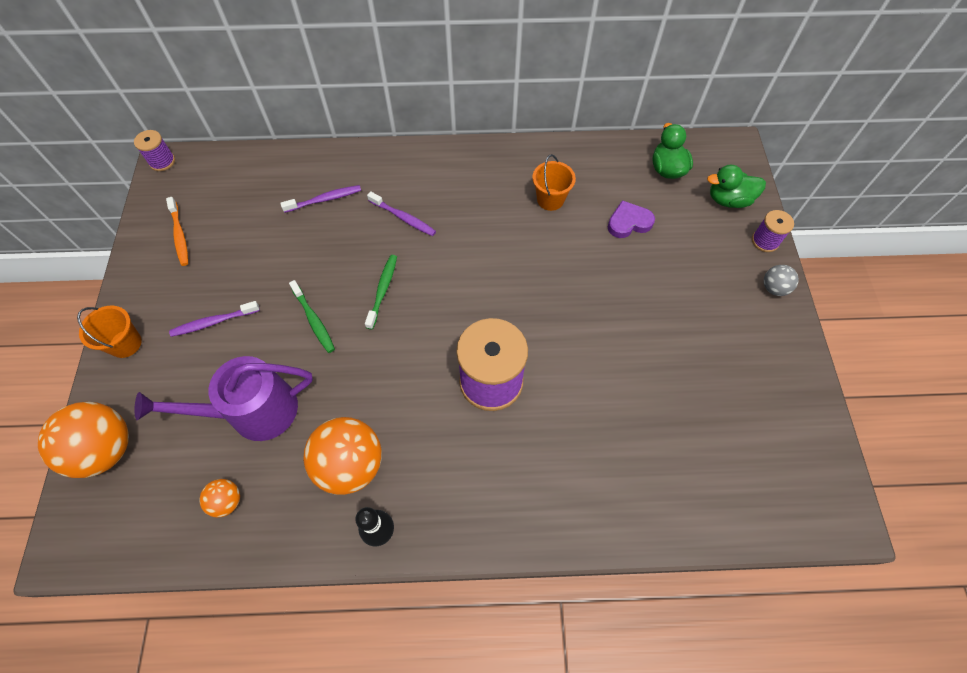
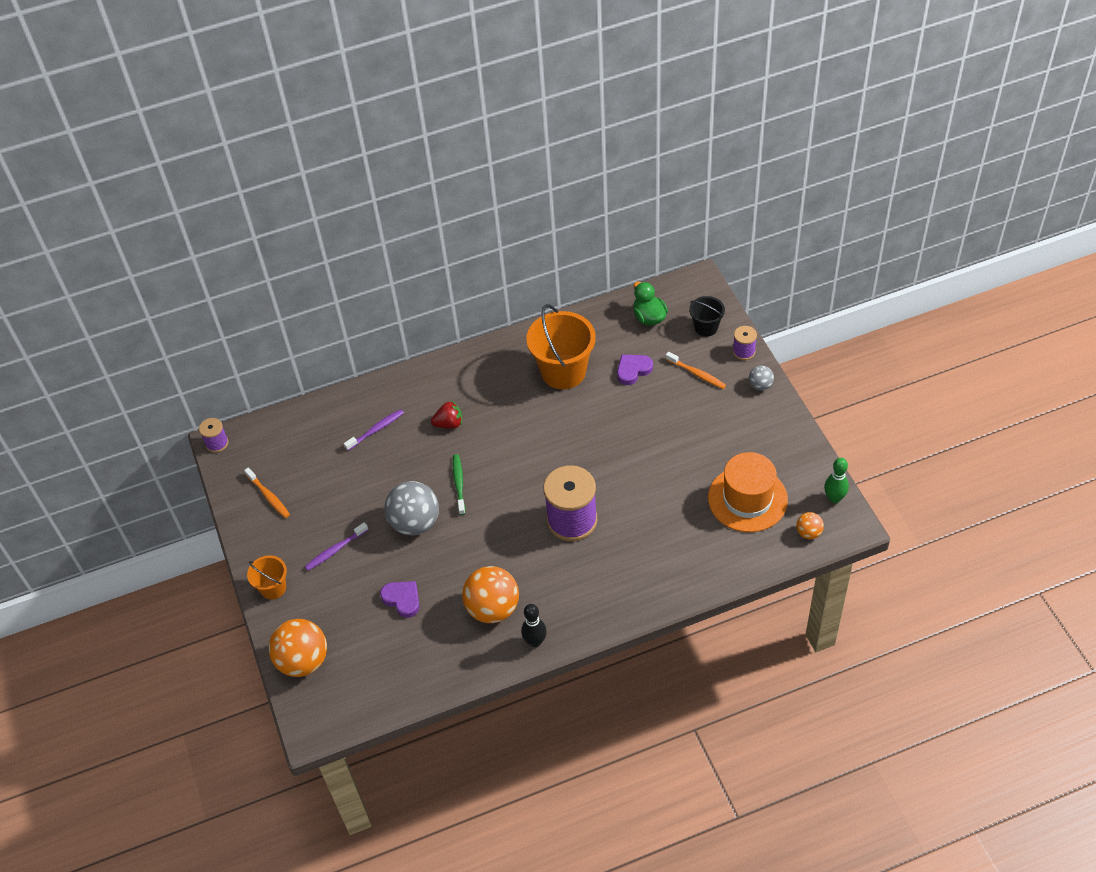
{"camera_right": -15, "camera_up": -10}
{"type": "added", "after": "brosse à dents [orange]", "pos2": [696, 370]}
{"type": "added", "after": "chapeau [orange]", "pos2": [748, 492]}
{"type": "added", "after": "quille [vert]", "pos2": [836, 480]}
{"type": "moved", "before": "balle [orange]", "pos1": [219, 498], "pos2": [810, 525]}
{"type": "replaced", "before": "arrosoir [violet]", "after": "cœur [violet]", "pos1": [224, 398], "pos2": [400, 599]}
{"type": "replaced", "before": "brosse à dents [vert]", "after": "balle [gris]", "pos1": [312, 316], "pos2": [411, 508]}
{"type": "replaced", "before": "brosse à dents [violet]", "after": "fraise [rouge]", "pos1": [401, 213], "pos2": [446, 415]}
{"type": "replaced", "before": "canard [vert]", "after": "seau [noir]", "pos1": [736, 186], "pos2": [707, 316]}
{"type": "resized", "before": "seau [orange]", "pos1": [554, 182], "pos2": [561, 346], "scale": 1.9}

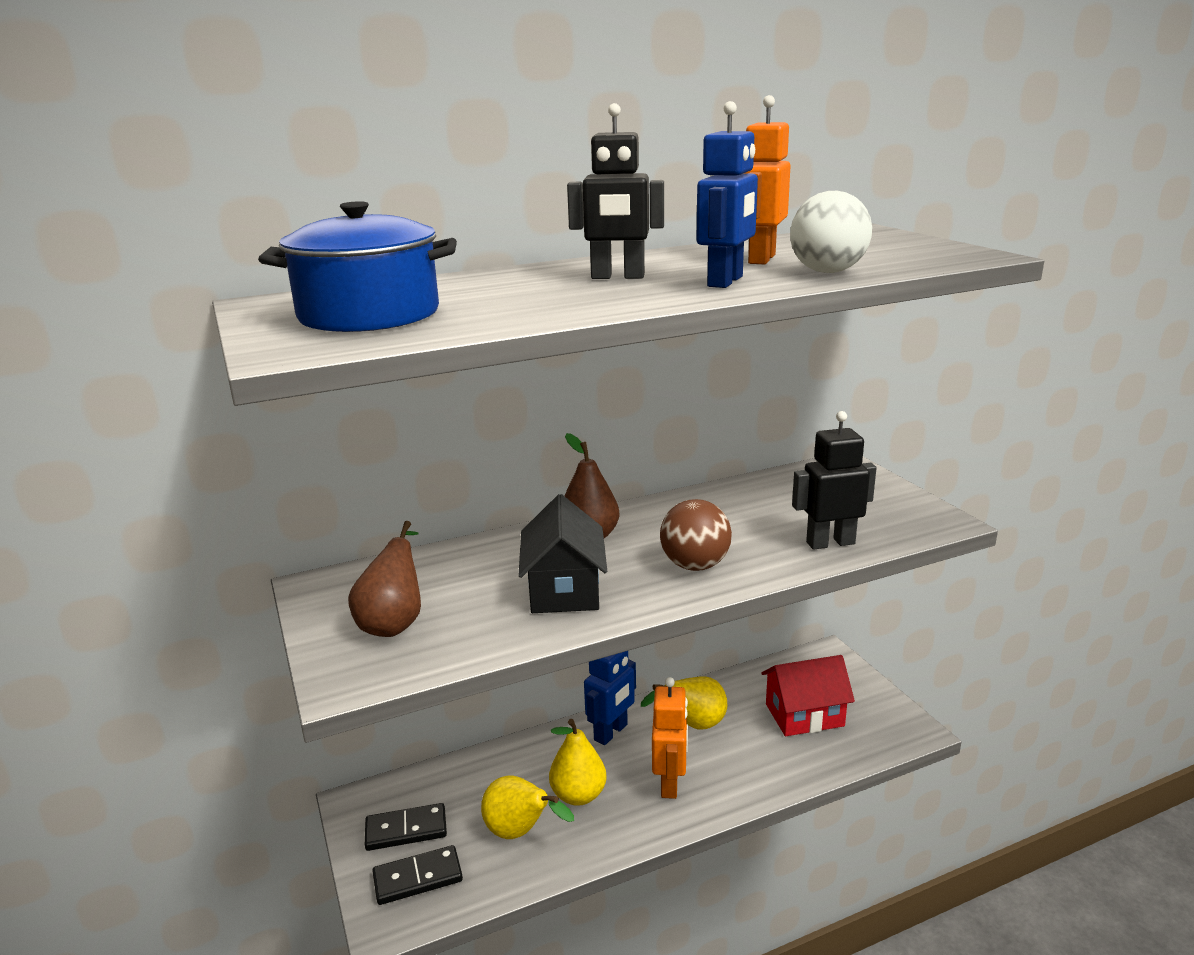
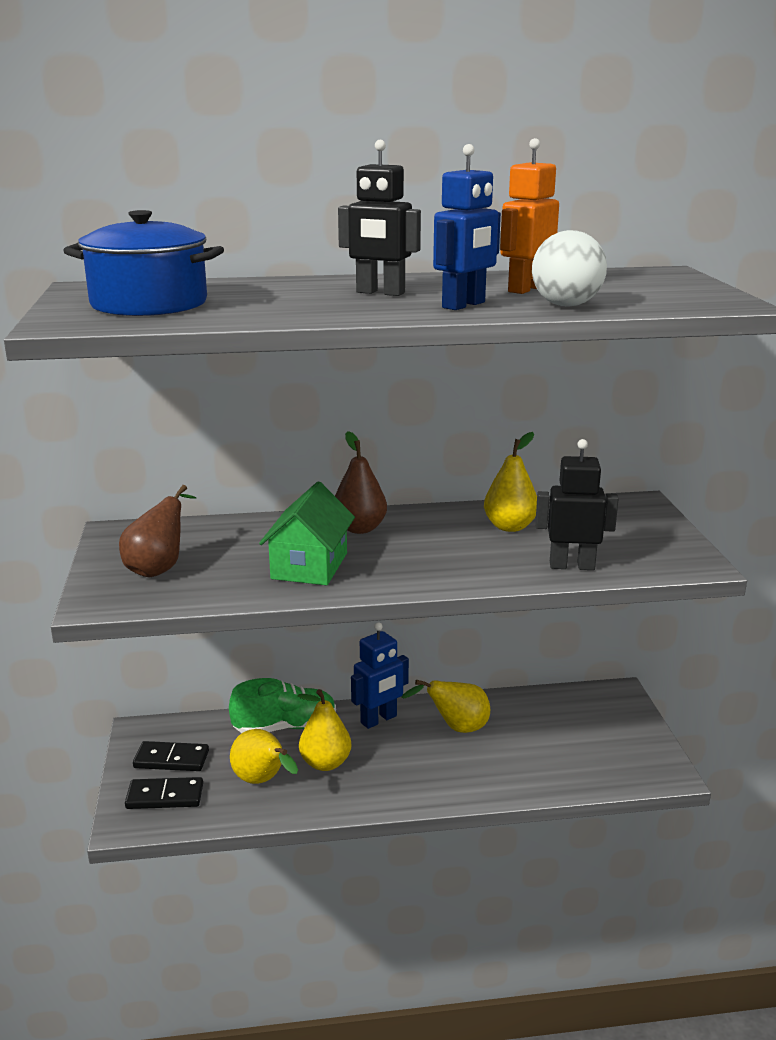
{"camera_right": 15, "camera_up": 0}
{"type": "removed", "before": "robot [orange]", "pos1": [670, 738]}
{"type": "removed", "before": "balle [marron]", "pos1": [696, 535]}
{"type": "removed", "before": "maison [rouge]", "pos1": [808, 695]}
{"type": "added", "after": "chaussure [vert]", "pos2": [282, 705]}
{"type": "added", "after": "poire [jaune]", "pos2": [510, 482]}
{"type": "recoloured", "before": "maison [noir]", "after": "maison [vert]", "pos1": [562, 553], "pos2": [307, 533]}

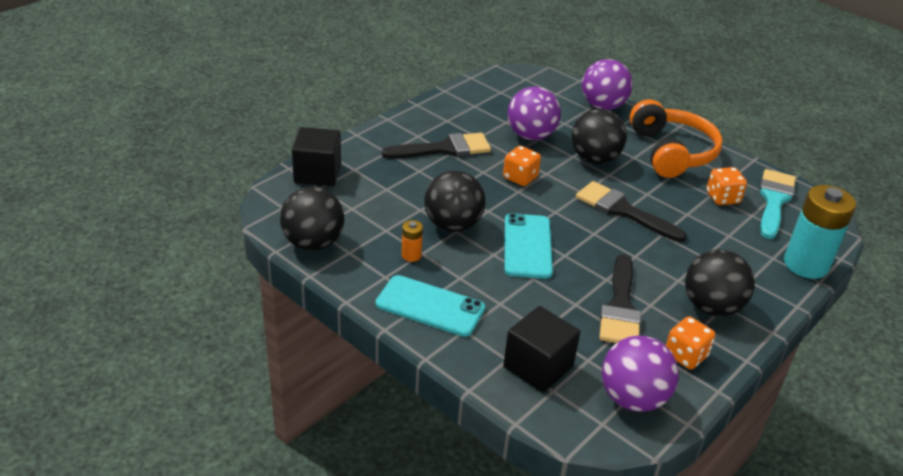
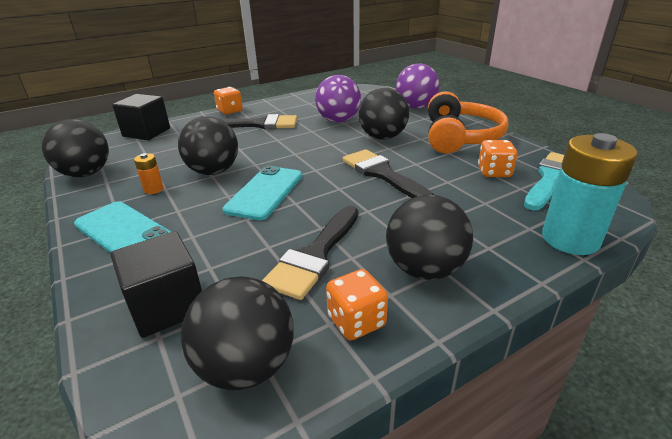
{"camera_right": 20, "camera_up": -5}
{"type": "moved", "before": "dé [orange]", "pos1": [522, 166], "pos2": [228, 100]}
{"type": "recoloured", "before": "balle [violet]", "after": "balle [noir]", "pos1": [640, 373], "pos2": [237, 333]}

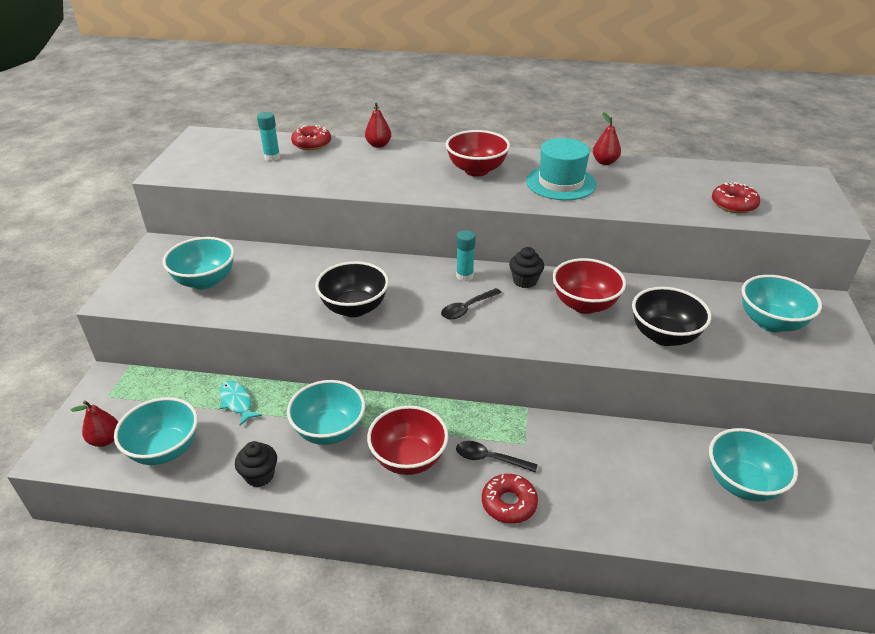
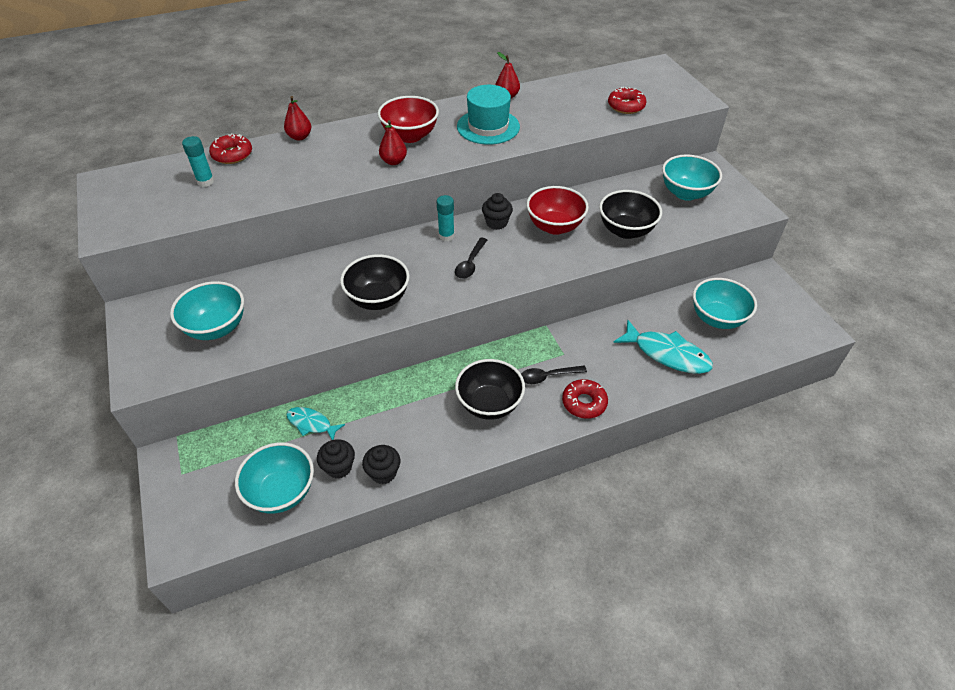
{"camera_right": -30, "camera_up": 10}
{"type": "removed", "before": "bol [turquoise]", "pos1": [326, 412]}
{"type": "added", "after": "muffin [noir]", "pos2": [336, 459]}
{"type": "added", "after": "poisson [turquoise]", "pos2": [663, 347]}
{"type": "moved", "before": "poire [rouge]", "pos1": [94, 424], "pos2": [393, 142]}
{"type": "recoloured", "before": "bol [rouge]", "after": "bol [noir]", "pos1": [407, 440], "pos2": [490, 389]}

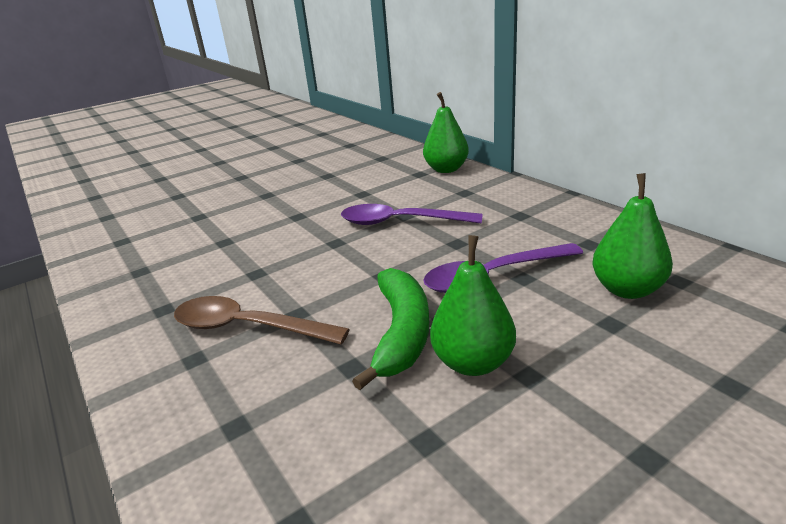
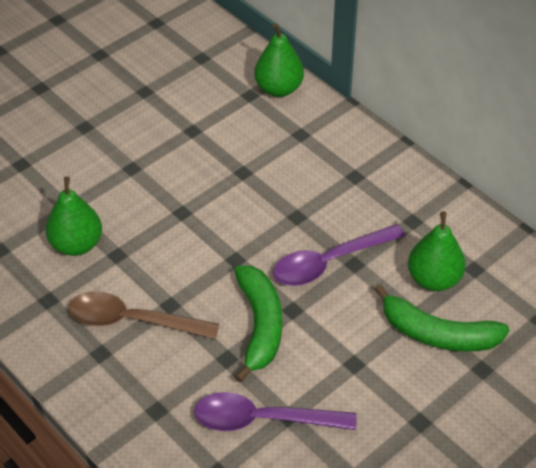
{"camera_right": -10, "camera_up": 20}
{"type": "added", "after": "banane [vert]", "pos2": [442, 318]}
{"type": "moved", "before": "cuillère [violet]", "pos1": [412, 214], "pos2": [275, 411]}
{"type": "moved", "before": "poire [vert]", "pos1": [473, 305], "pos2": [74, 216]}

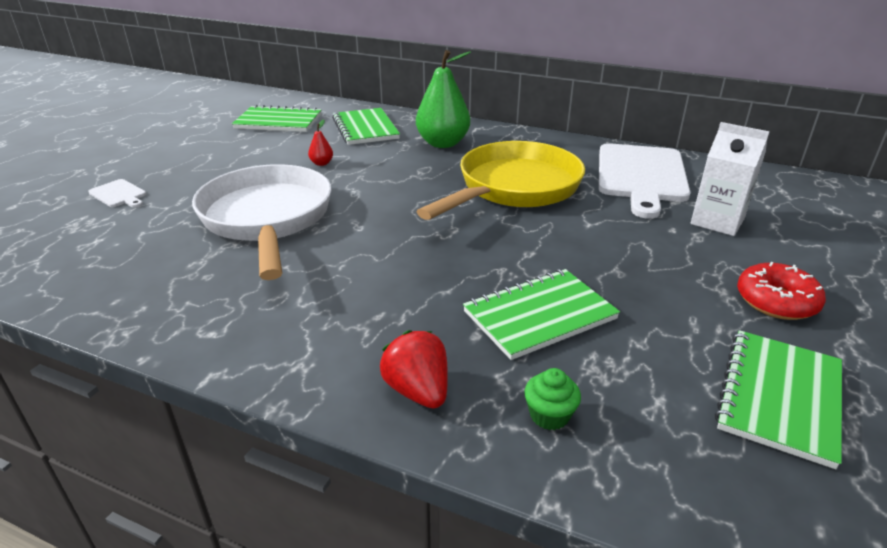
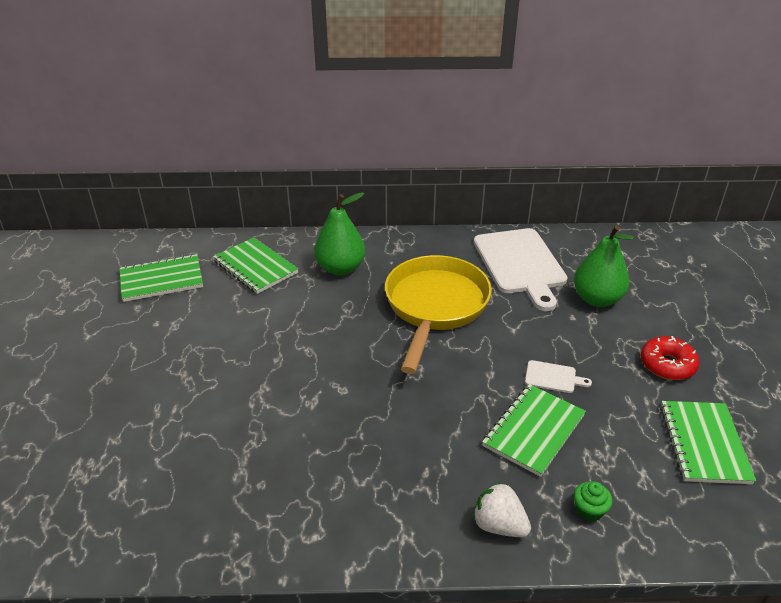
{"camera_right": -25, "camera_up": 5}
{"type": "removed", "before": "poêle [blanc]", "pos1": [261, 222]}
{"type": "removed", "before": "poire [rouge]", "pos1": [320, 143]}
{"type": "moved", "before": "planche à découper [blanc]", "pos1": [117, 193], "pos2": [558, 376]}
{"type": "replaced", "before": "brique de lait [blanc]", "after": "poire [vert]", "pos1": [730, 179], "pos2": [604, 266]}
{"type": "recoloured", "before": "fraise [rouge]", "after": "fraise [blanc]", "pos1": [414, 369], "pos2": [502, 509]}

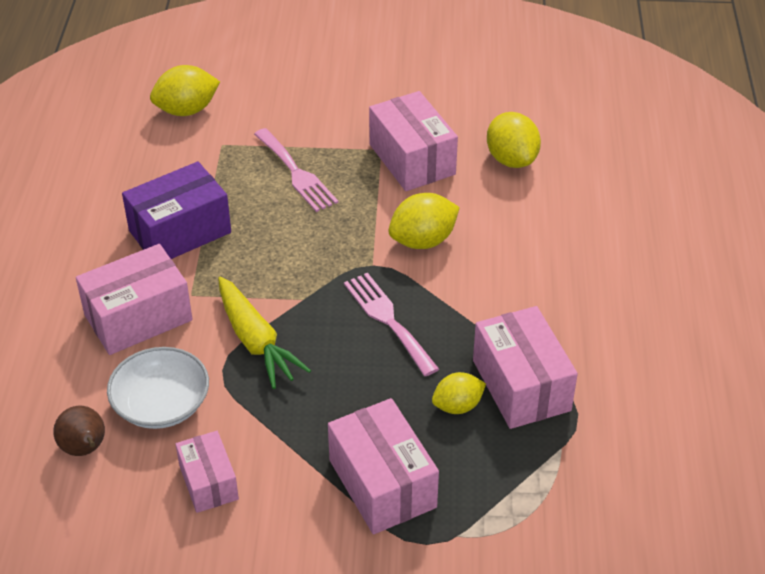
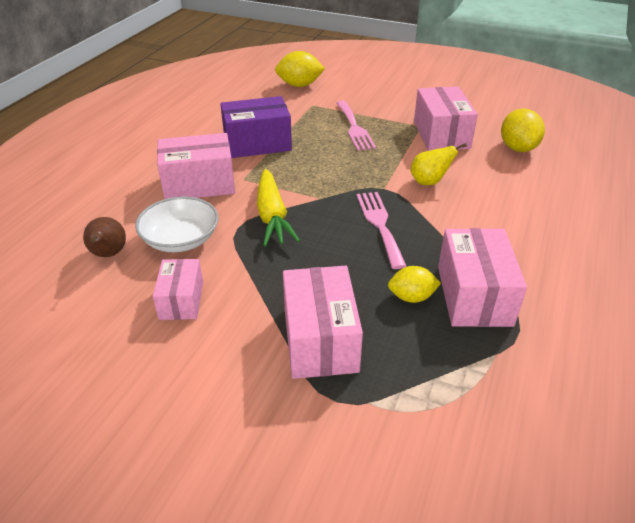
{"camera_right": 20, "camera_up": -5}
{"type": "replaced", "before": "citron [jaune]", "after": "poire [jaune]", "pos1": [424, 221], "pos2": [439, 164]}

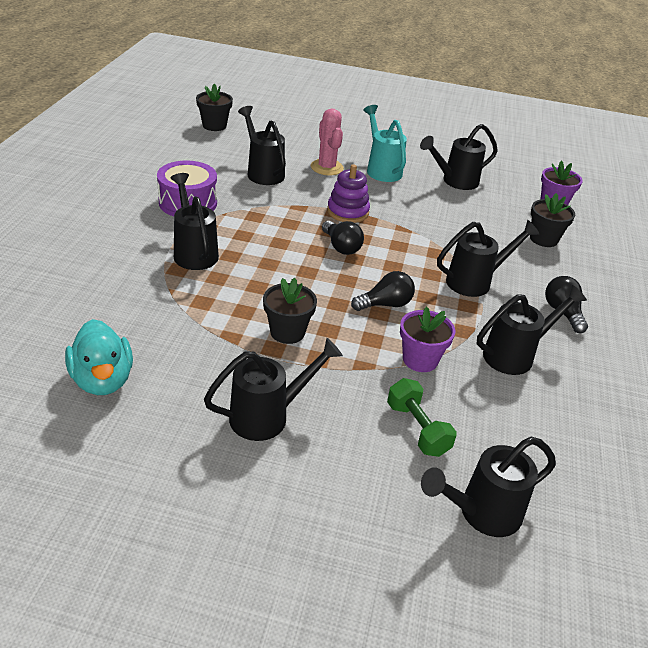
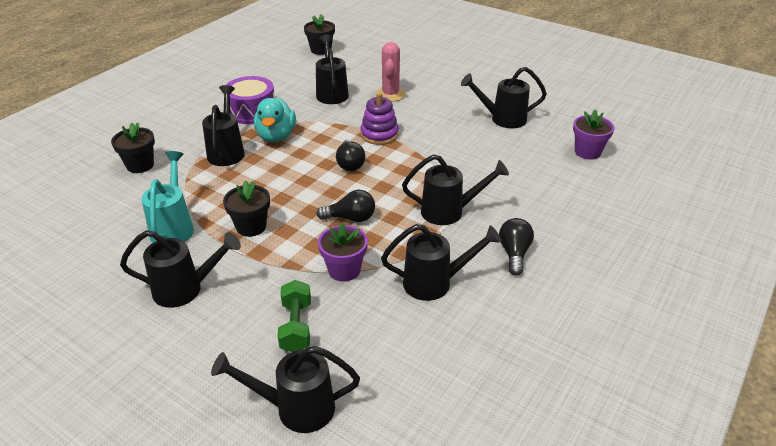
{"camera_right": 25, "camera_up": 0}
{"type": "moved", "before": "canard [turquoise]", "pos1": [99, 357], "pos2": [275, 119]}
{"type": "moved", "before": "arrosoir [turquoise]", "pos1": [385, 143], "pos2": [168, 197]}
{"type": "moved", "before": "pot de fleurs [noir]", "pos1": [552, 220], "pos2": [133, 147]}

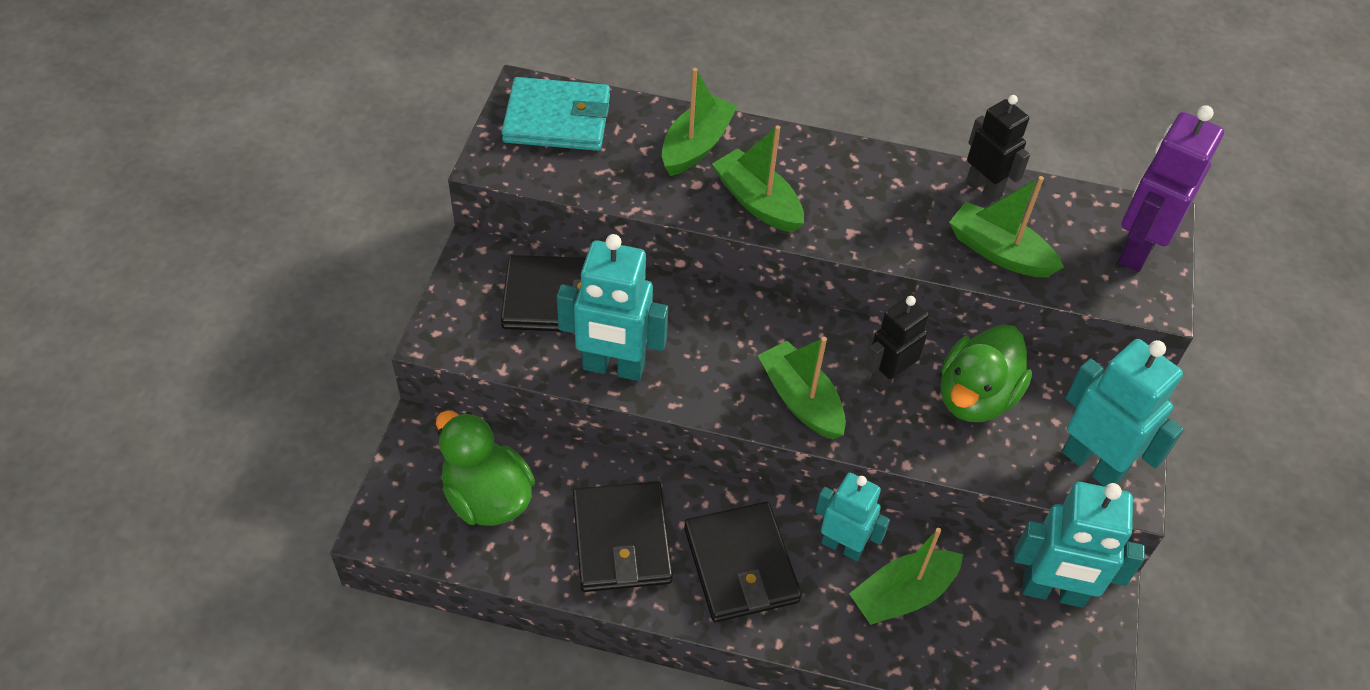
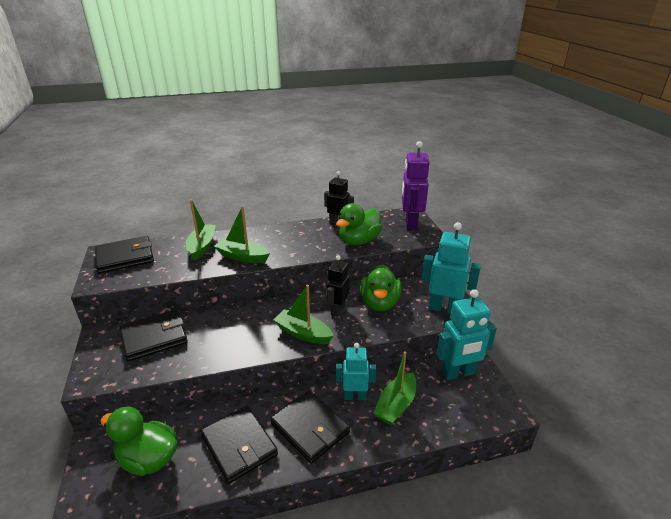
{"camera_right": -25, "camera_up": -20}
{"type": "removed", "before": "robot [turquoise]", "pos1": [612, 307]}
{"type": "replaced", "before": "bateau [vert]", "after": "canard [vert]", "pos1": [1006, 226], "pos2": [359, 224]}
{"type": "recoloured", "before": "portefeuille [turquoise]", "after": "portefeuille [noir]", "pos1": [556, 114], "pos2": [124, 254]}

